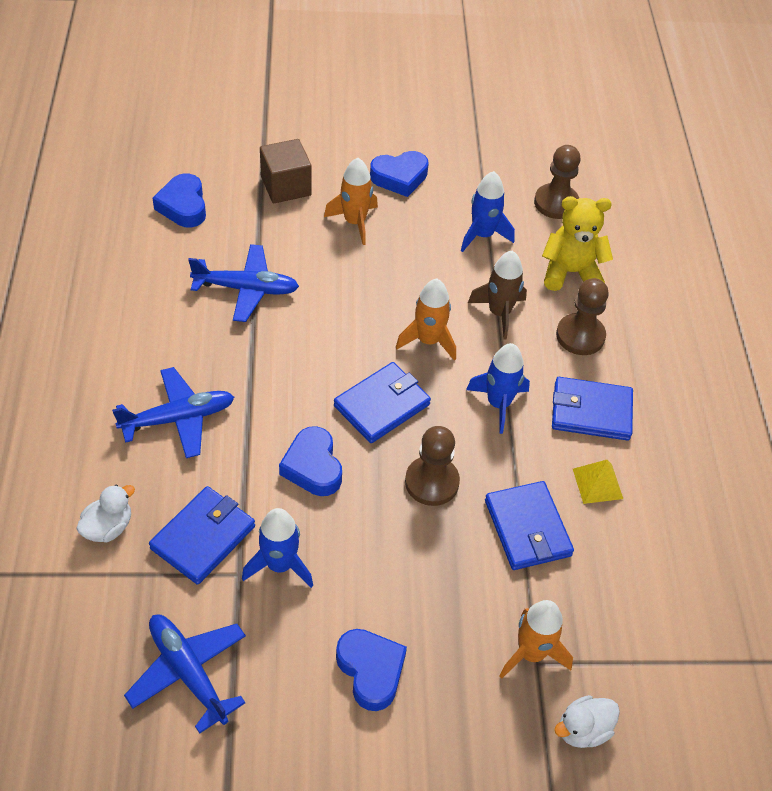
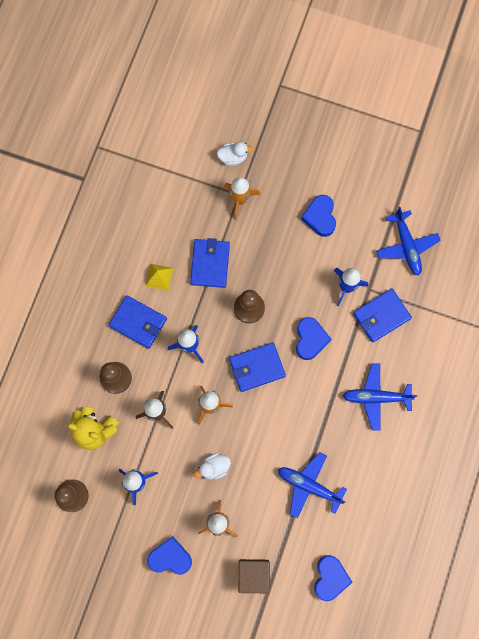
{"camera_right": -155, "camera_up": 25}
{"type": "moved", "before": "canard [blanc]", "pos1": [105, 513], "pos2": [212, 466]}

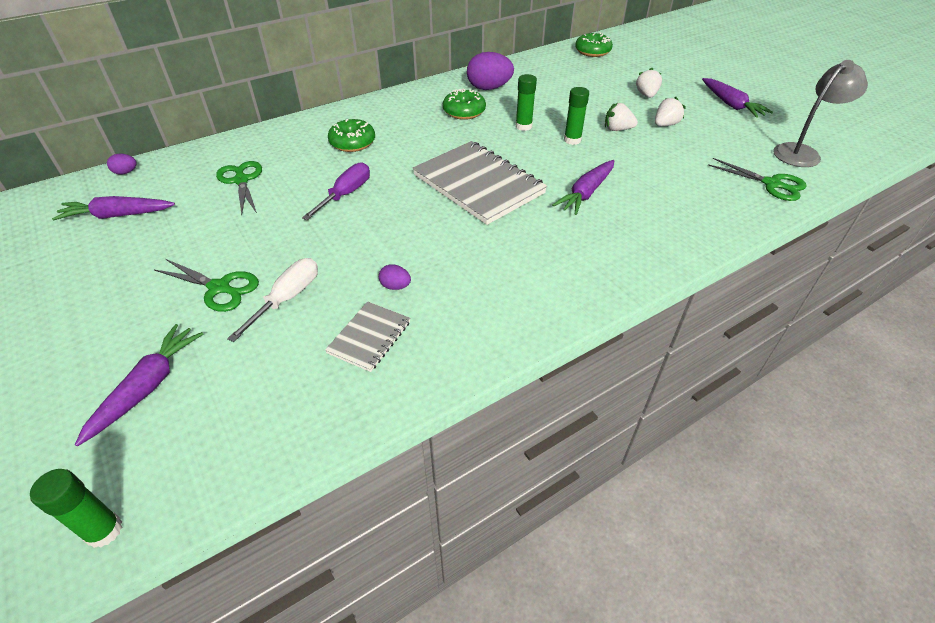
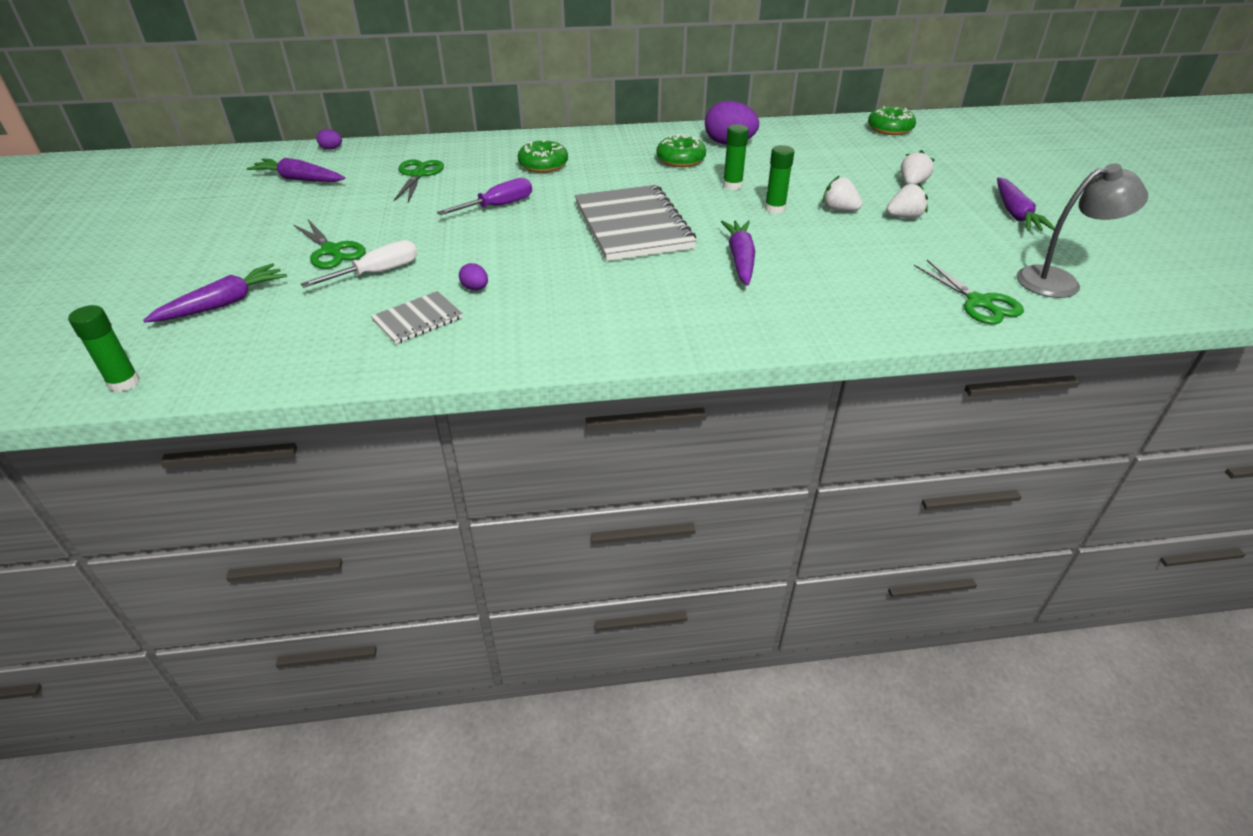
{"camera_right": 25, "camera_up": -5}
{"type": "turned", "before": "carotte [violet]", "pos1": [583, 187], "pos2": [738, 253], "turn": 120}

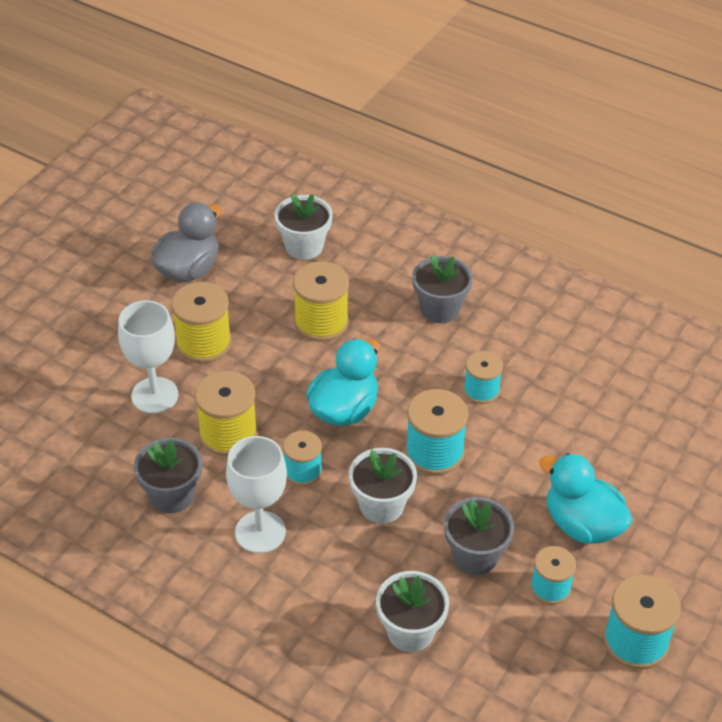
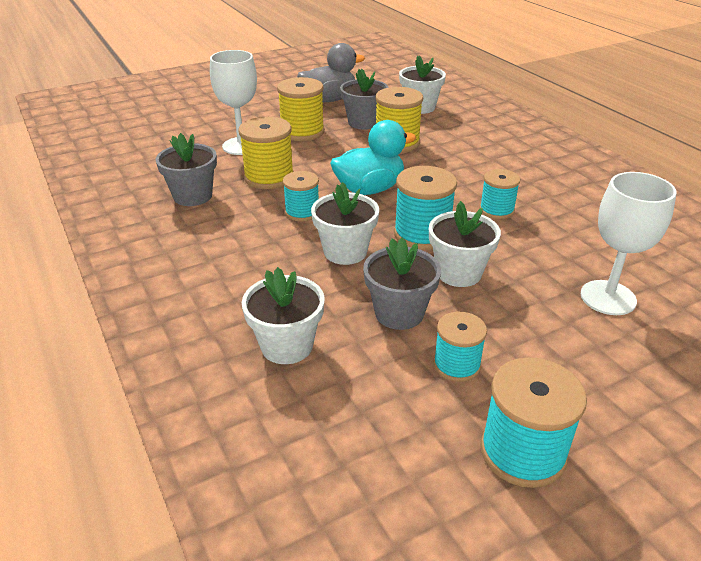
{"camera_right": 30, "camera_up": -10}
{"type": "removed", "before": "canard [turquoise]", "pos1": [586, 498]}
{"type": "added", "after": "pot de fleurs [blanc]", "pos2": [465, 244]}
{"type": "moved", "before": "verre à pied [blanc]", "pos1": [256, 494], "pos2": [629, 243]}
{"type": "moved", "before": "pot de fleurs [gris]", "pos1": [442, 289], "pos2": [364, 99]}

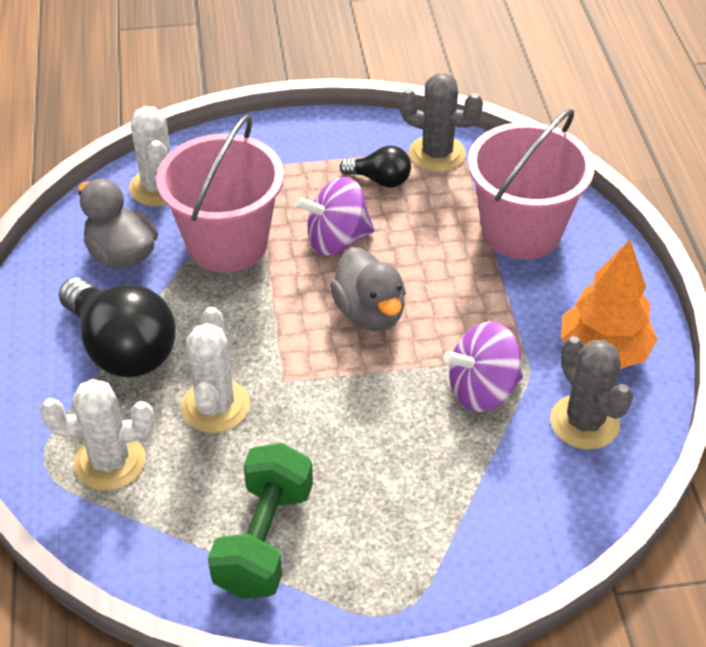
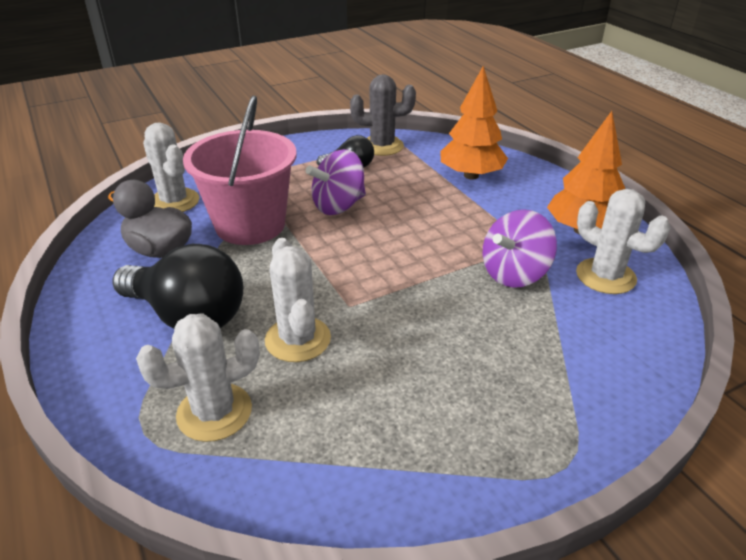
{"camera_right": -20, "camera_up": -10}
{"type": "removed", "before": "haltère [vert]", "pos1": [260, 521]}
{"type": "removed", "before": "canard [gris]", "pos1": [368, 289]}
{"type": "replaced", "before": "seau [rose]", "after": "arbre [orange]", "pos1": [531, 184], "pos2": [474, 122]}
{"type": "recoloured", "before": "cactus [gris]", "after": "cactus [blanc]", "pos1": [591, 392], "pos2": [623, 241]}

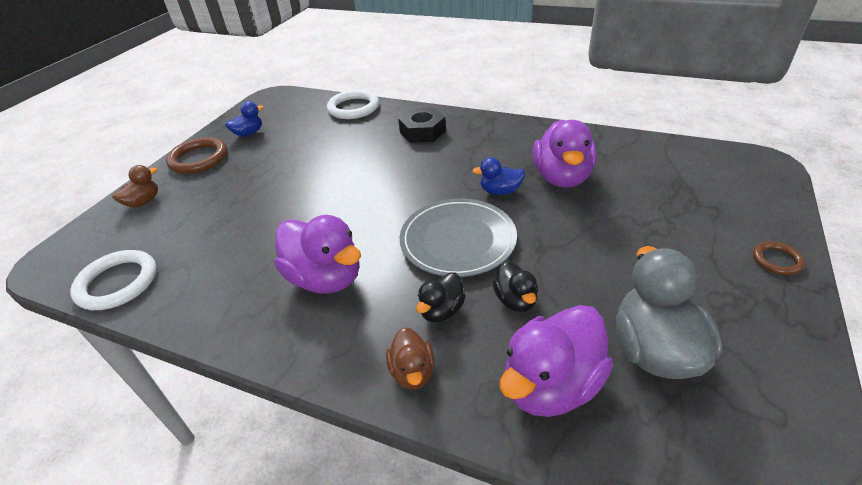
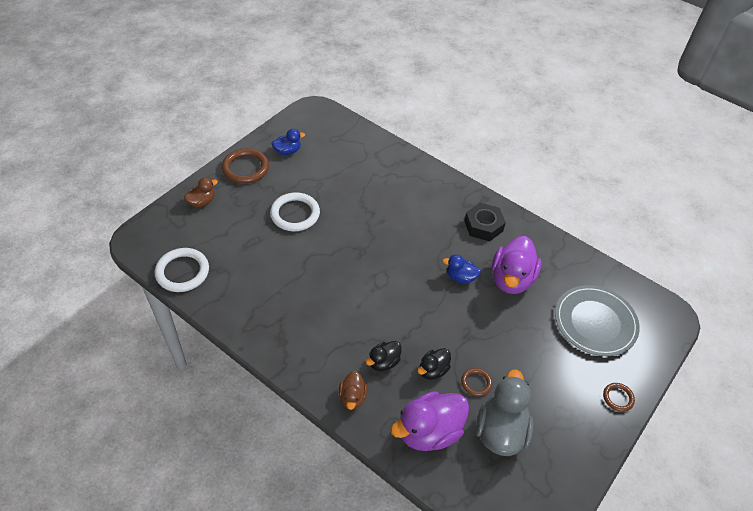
{"camera_right": 10, "camera_up": 10}
{"type": "removed", "before": "canard [violet]", "pos1": [317, 254]}
{"type": "added", "after": "anneau [marron]", "pos2": [476, 382]}
{"type": "moved", "before": "anneau [blanc]", "pos1": [353, 104], "pos2": [295, 211]}
{"type": "moved", "before": "écrou [noir]", "pos1": [422, 125], "pos2": [485, 222]}
{"type": "moved", "before": "assiette [gris]", "pos1": [458, 238], "pos2": [597, 320]}
{"type": "turned", "before": "canard [noir]", "pos1": [515, 286], "pos2": [434, 364], "turn": 45}

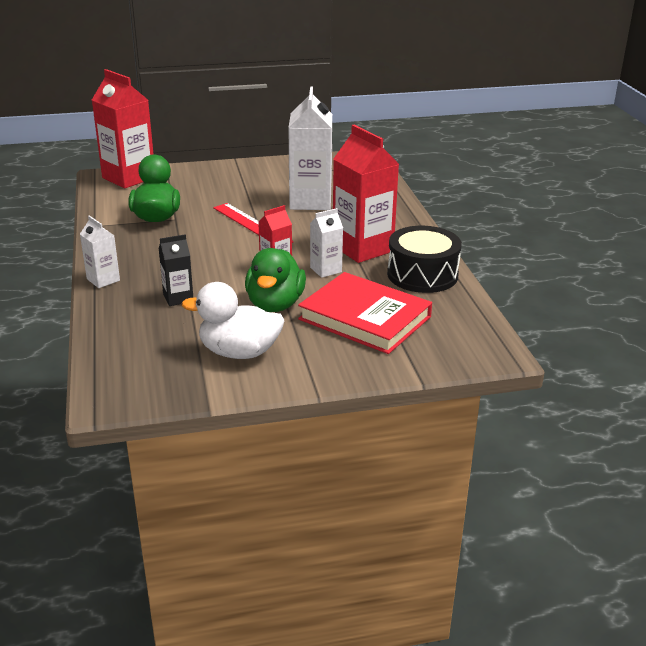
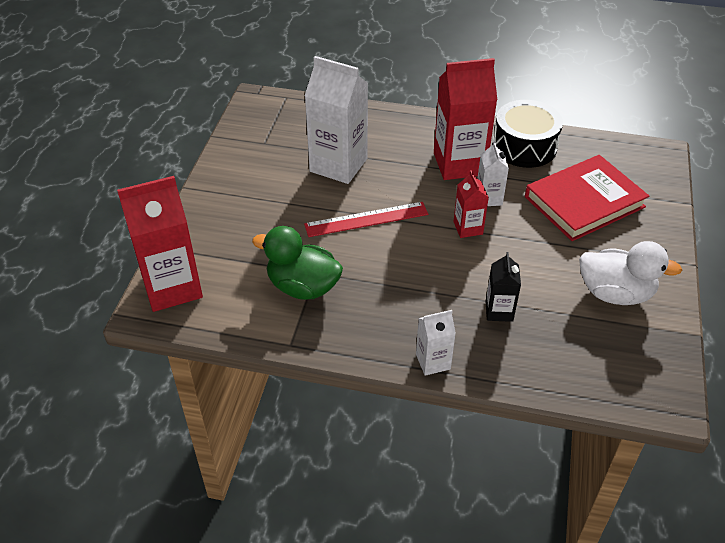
{"camera_right": -65, "camera_up": 15}
{"type": "removed", "before": "canard [vert]", "pos1": [275, 280]}
{"type": "turned", "before": "canard [blanc]", "pos1": [233, 320], "pos2": [630, 273], "turn": -105}

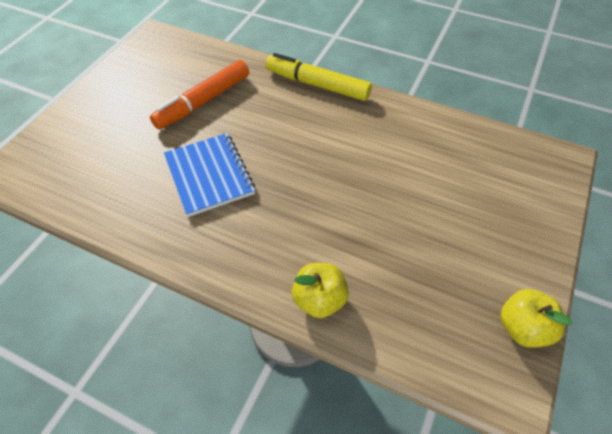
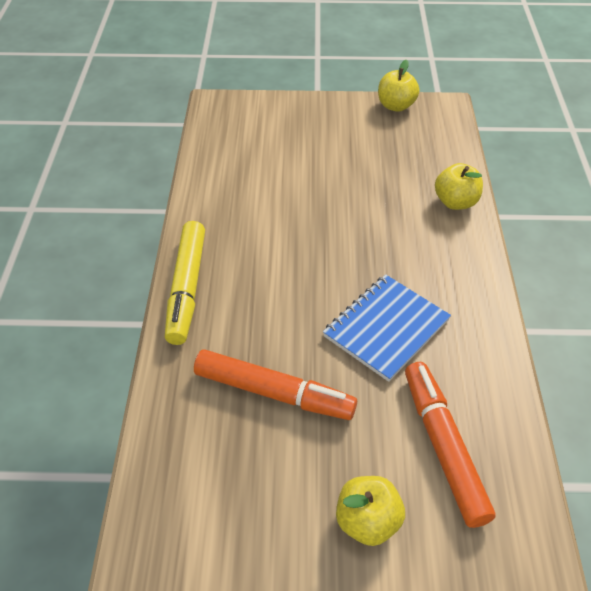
{"camera_right": -115, "camera_up": -5}
{"type": "added", "after": "pomme [jaune]", "pos2": [370, 511]}
{"type": "added", "after": "feutre [orange]", "pos2": [450, 445]}

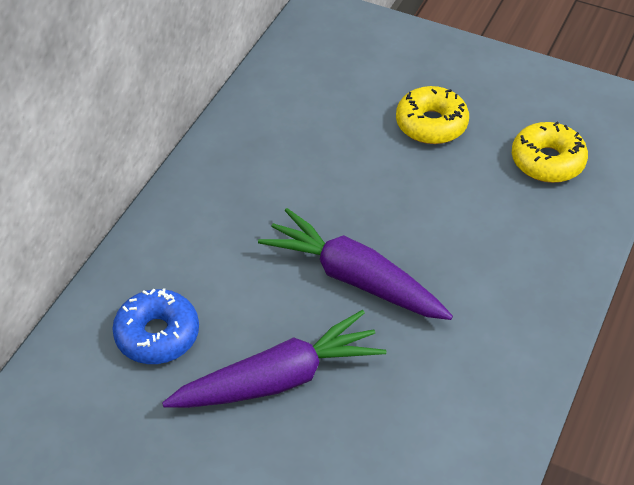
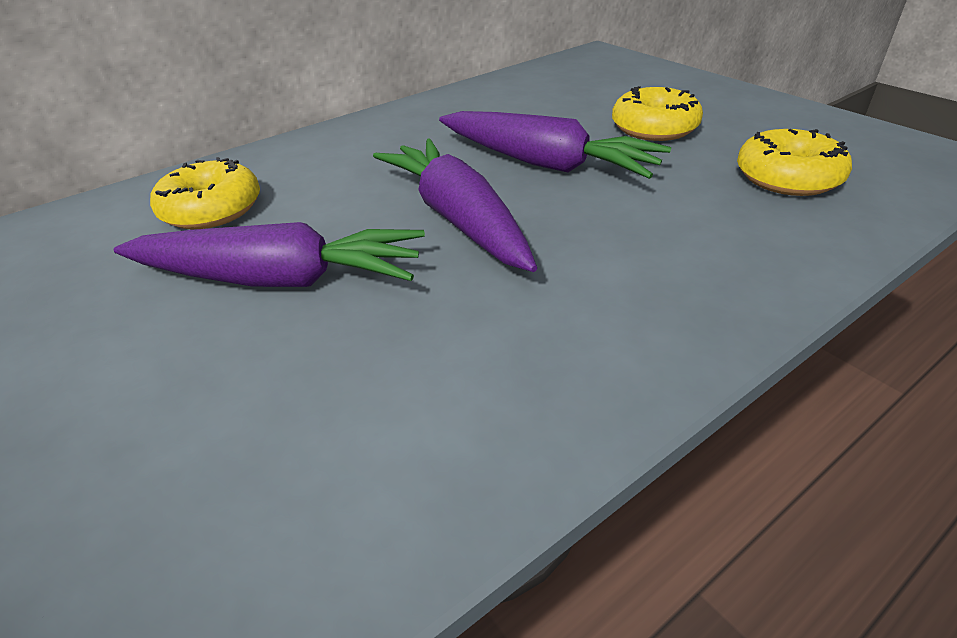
{"camera_right": 30, "camera_up": -10}
{"type": "added", "after": "carotte [violet]", "pos2": [555, 145]}
{"type": "recoloured", "before": "beignet [bleu]", "after": "beignet [jaune]", "pos1": [155, 326], "pos2": [205, 193]}

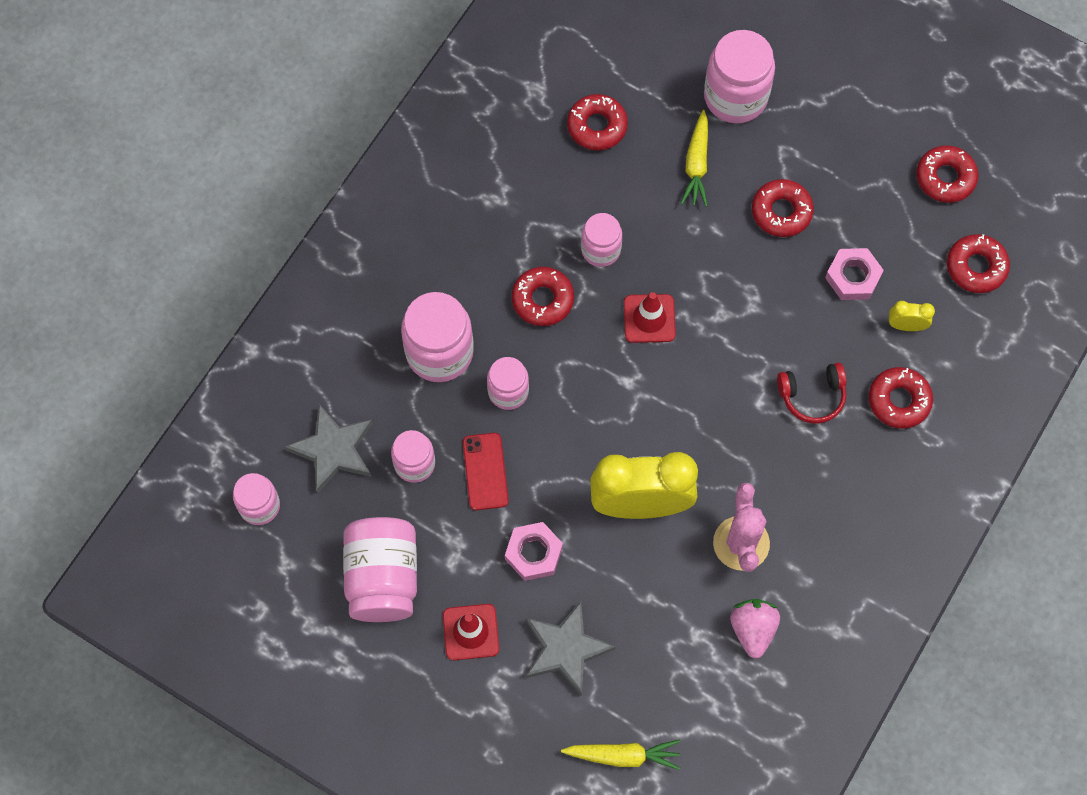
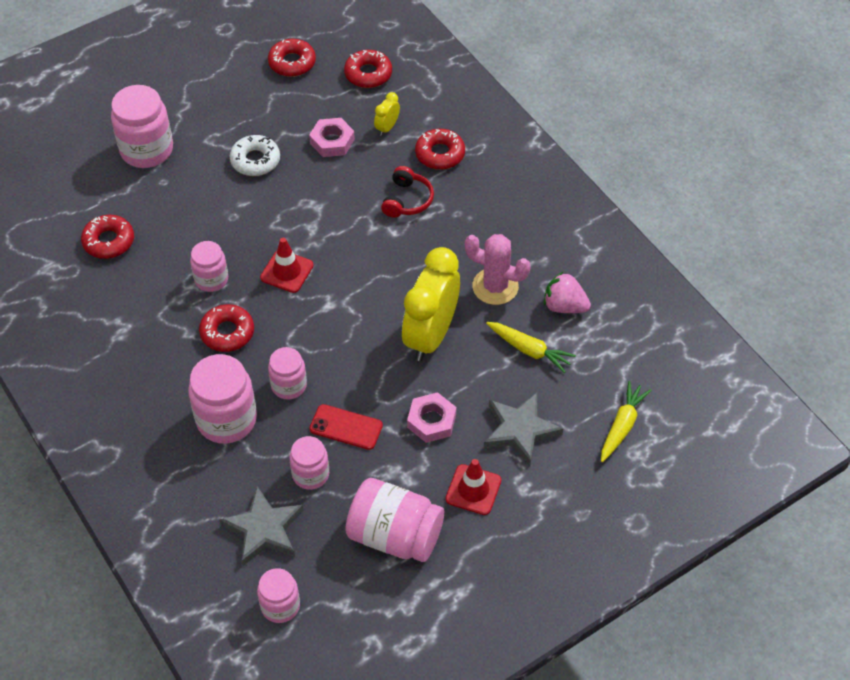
{"camera_right": -65, "camera_up": -15}
{"type": "moved", "before": "carotte [jaune]", "pos1": [694, 158], "pos2": [531, 347]}
{"type": "recoloured", "before": "beignet [rouge]", "after": "beignet [blanc]", "pos1": [783, 208], "pos2": [255, 155]}

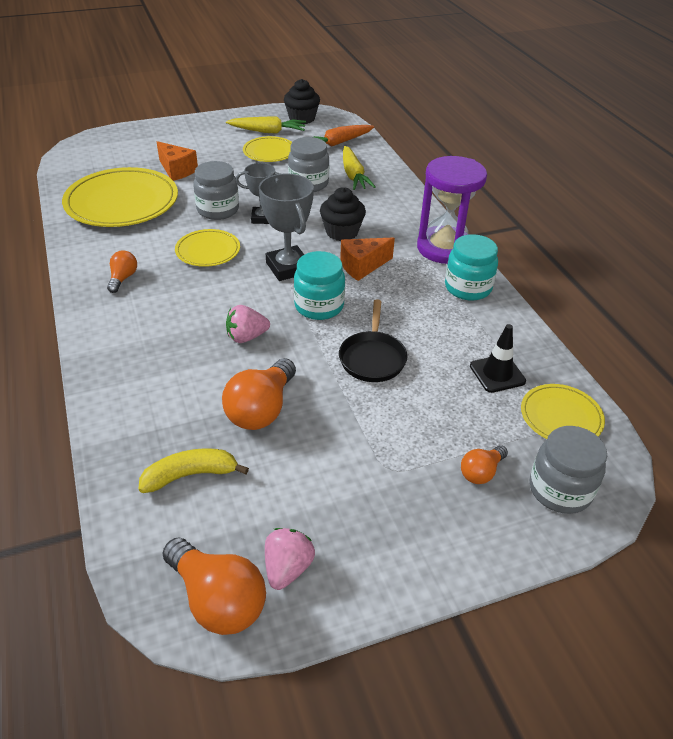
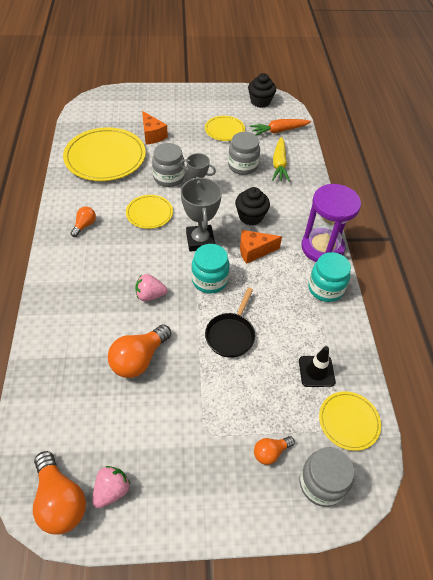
{"camera_right": 15, "camera_up": 10}
{"type": "removed", "before": "banane [jaune]", "pos1": [194, 470]}
{"type": "removed", "before": "carotte [jaune]", "pos1": [266, 125]}

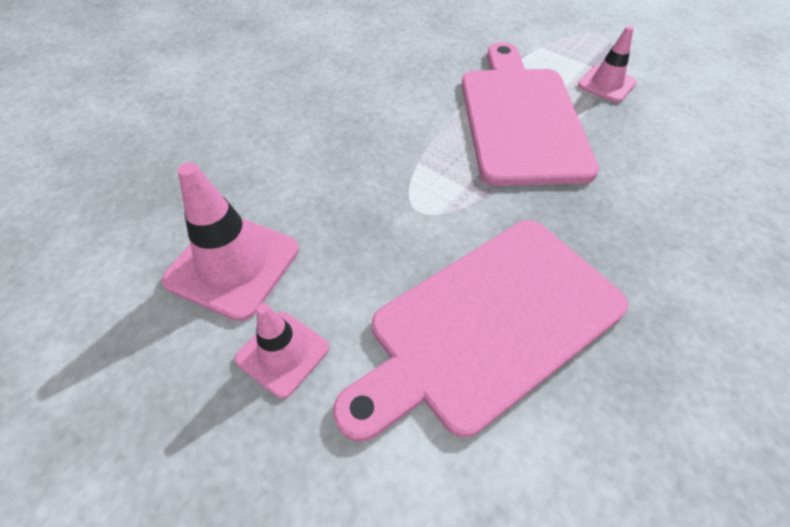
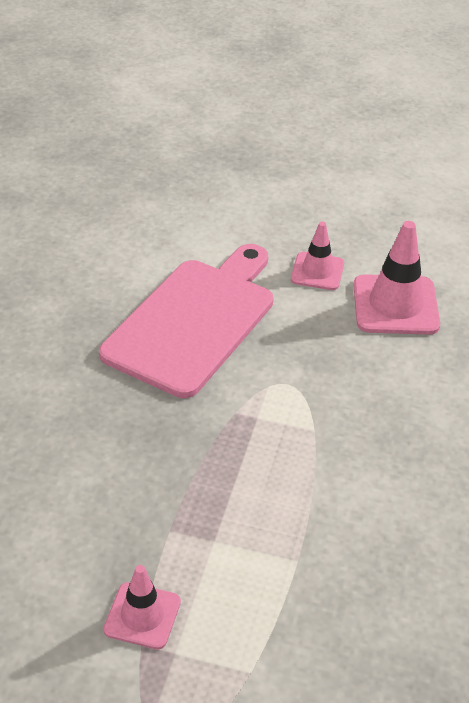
{"camera_right": 155, "camera_up": -10}
{"type": "removed", "before": "planche à découper [rose]", "pos1": [530, 114]}

